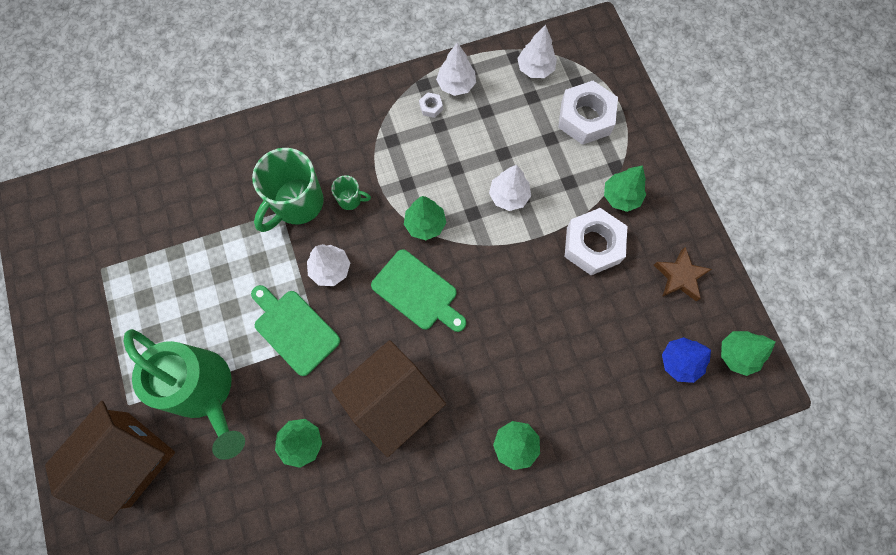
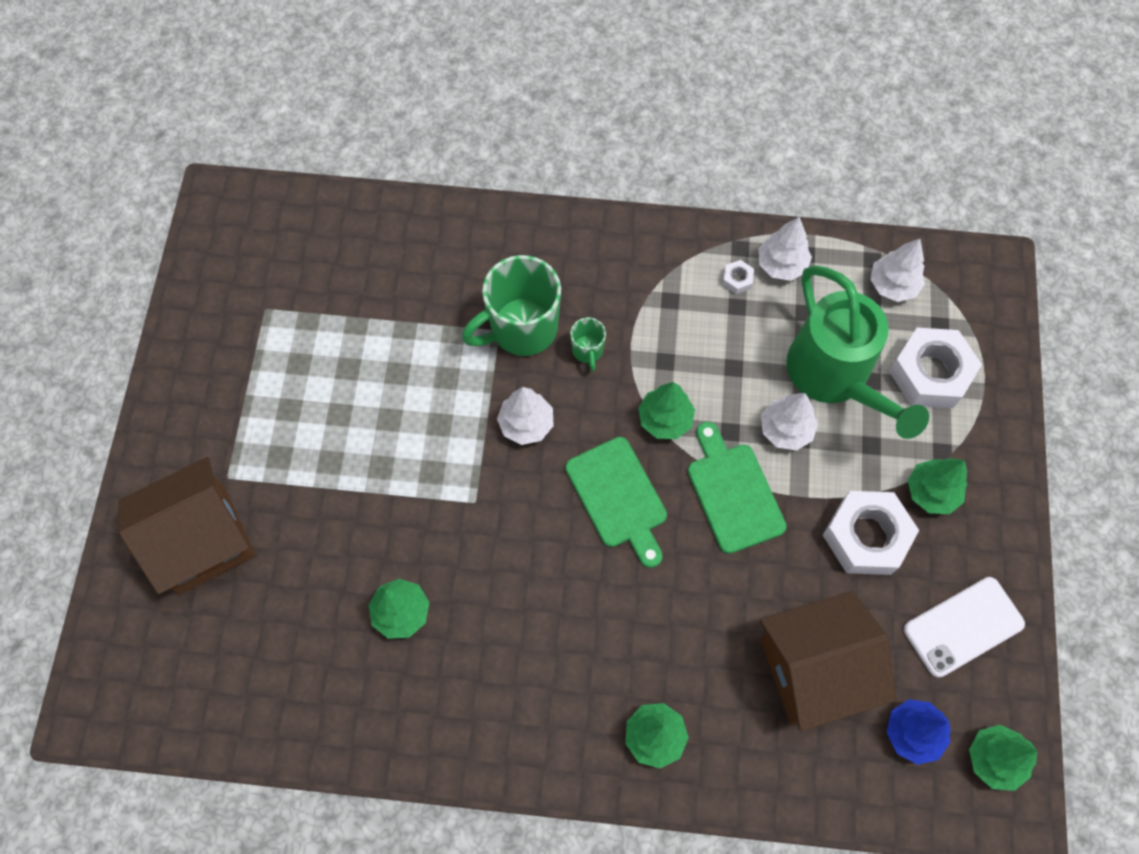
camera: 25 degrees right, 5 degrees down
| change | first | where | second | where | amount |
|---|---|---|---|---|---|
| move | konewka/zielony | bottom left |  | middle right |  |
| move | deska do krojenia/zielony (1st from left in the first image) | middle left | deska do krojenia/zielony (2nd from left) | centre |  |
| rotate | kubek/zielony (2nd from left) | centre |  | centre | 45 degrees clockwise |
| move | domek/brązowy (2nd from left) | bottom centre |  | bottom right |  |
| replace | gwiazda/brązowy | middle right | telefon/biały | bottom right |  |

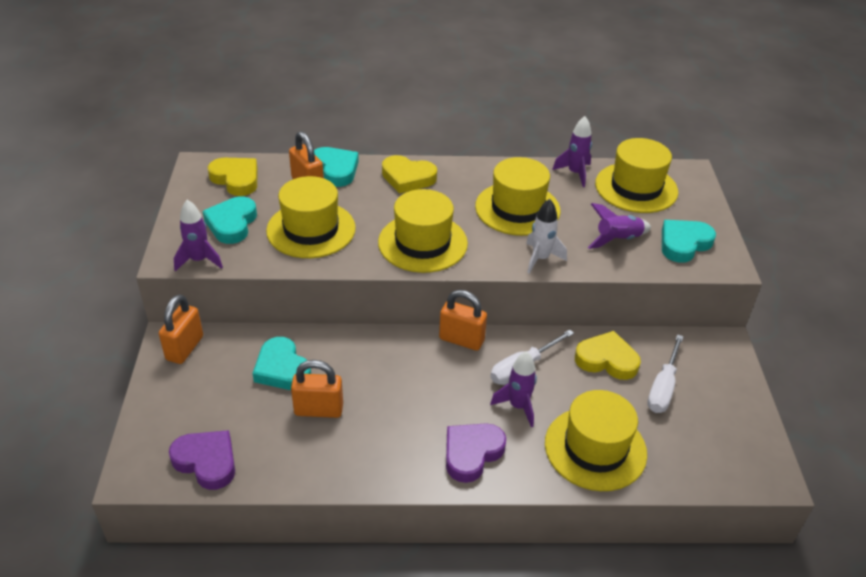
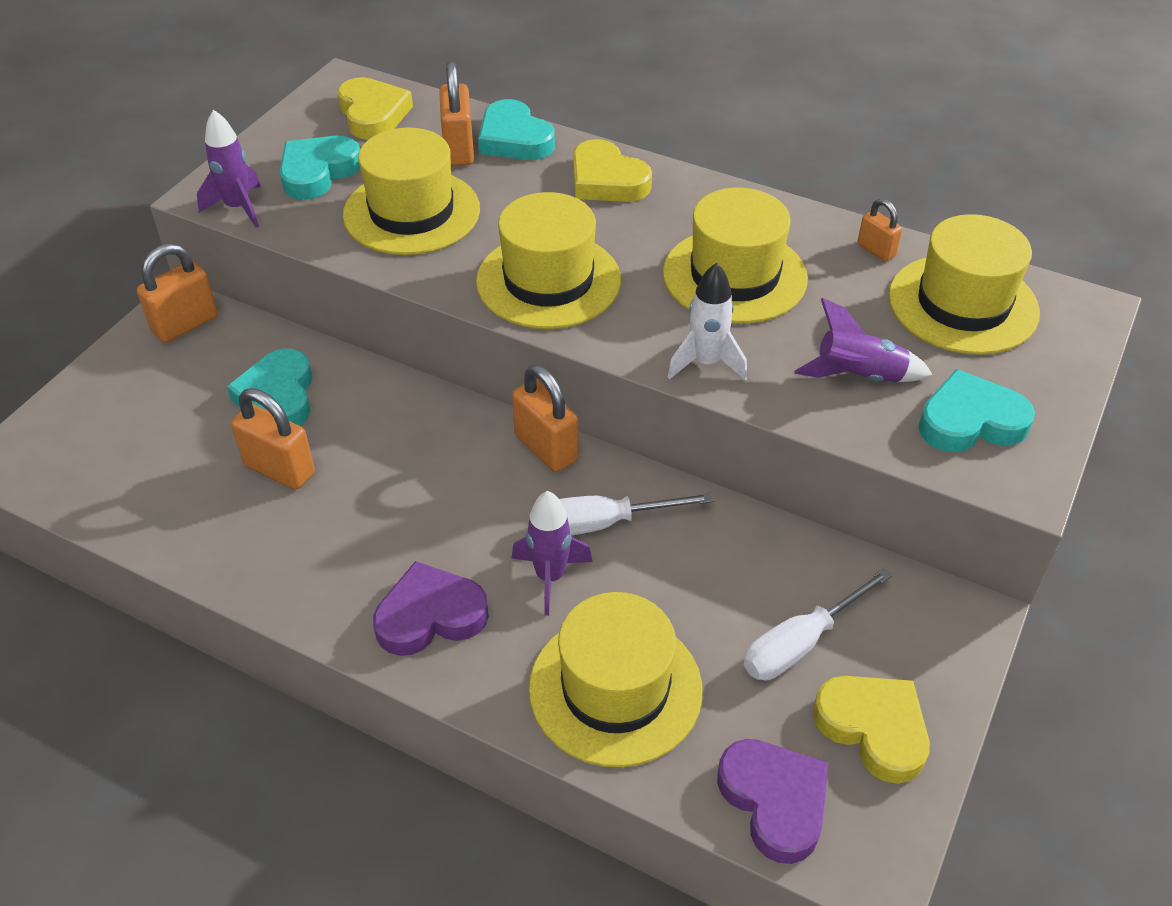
camera: 30 degrees right, 5 degrees up
| change | first | where | second | where | amount |
|---|---|---|---|---|---|
| move | serce/fioletowy (1st from left in the first image) | bottom left | serce/fioletowy (2nd from left) | bottom centre |  |
| rotate | serce/turkusowy (3rd from left) | top centre |  | top centre | 150 degrees clockwise |
| replace | rakieta/fioletowy (3rd from left) | top centre | kłódka/pomarańczowy (5th from left) | top right |  |
| move | serce/żółty (3rd from left) | middle right |  | bottom right |  |

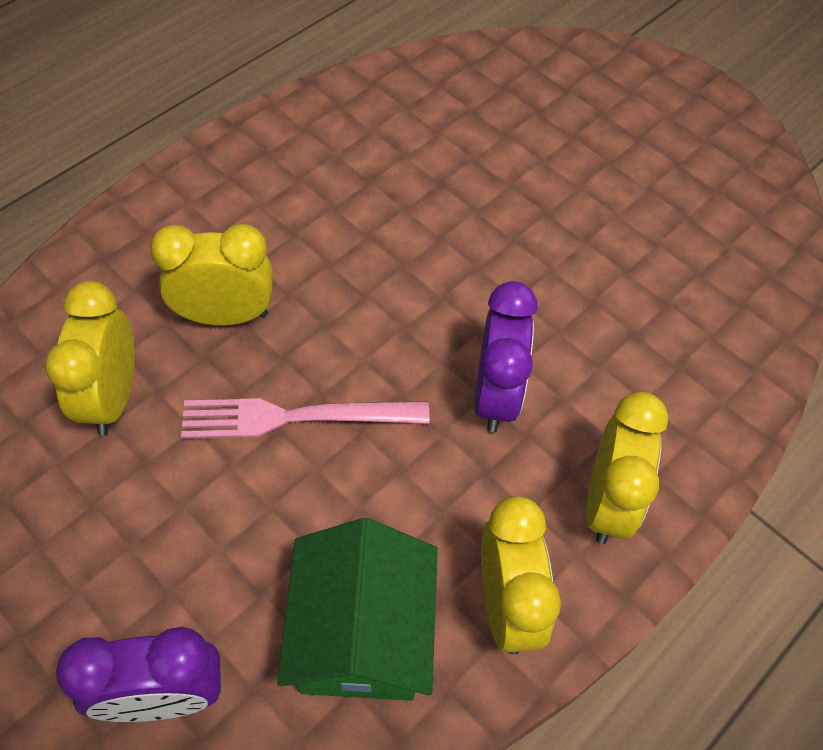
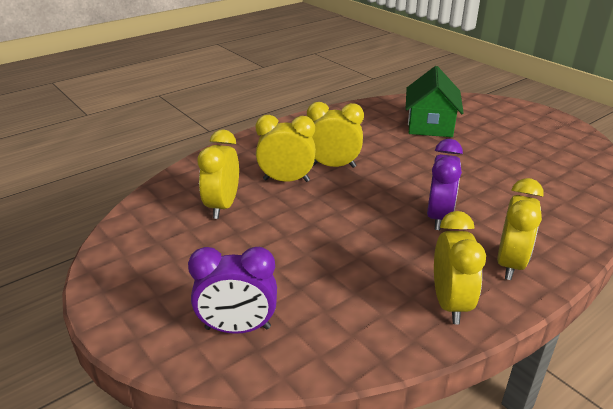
camera: 10 degrees right, 25 degrees down
| change | first | where | second | where | amount |
|---|---|---|---|---|---|
| delete | widelec/różowy | centre |  |  |  |
| move | domek/zielony | bottom centre |  | top right |  |
| insert |  |  | budzik/żółty (3rd from left) | top centre |  |

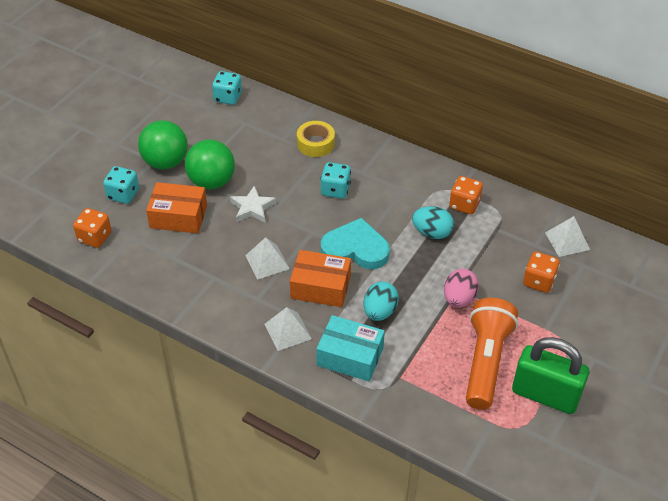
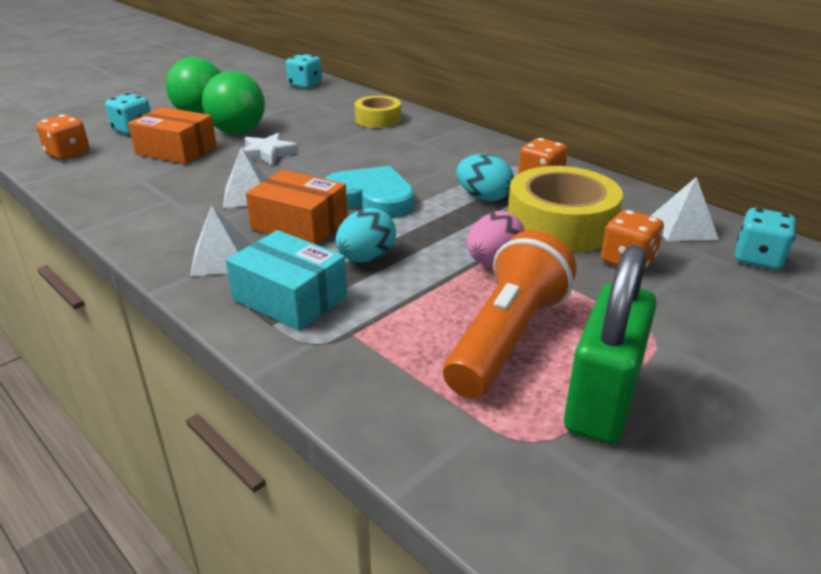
camera: 15 degrees right, 15 degrees down
| change | first | where | second | where | amount |
|---|---|---|---|---|---|
| move | kostka do gry/turkusowy (3rd from left) | centre |  | middle right |  |
| rotate | kłódka/zielony | bottom right |  | middle right | 75 degrees clockwise |
| insert |  |  | taśma klejąca/żółty (2nd from left) | middle right |  |

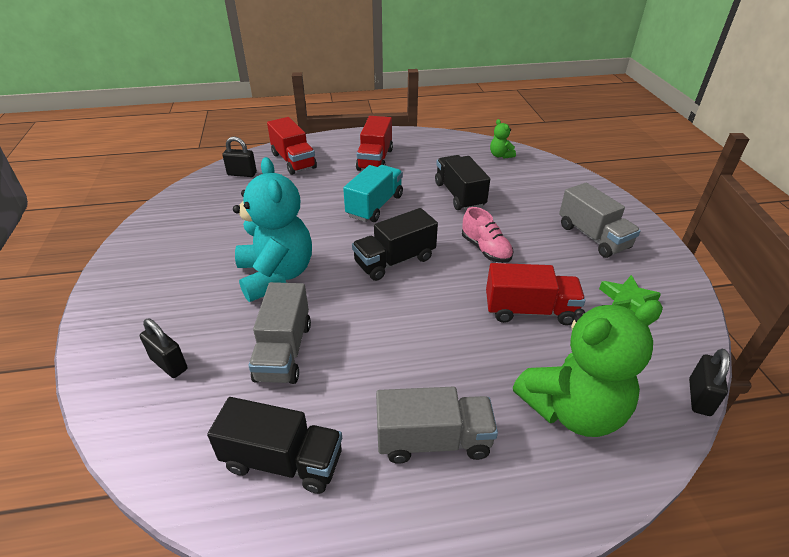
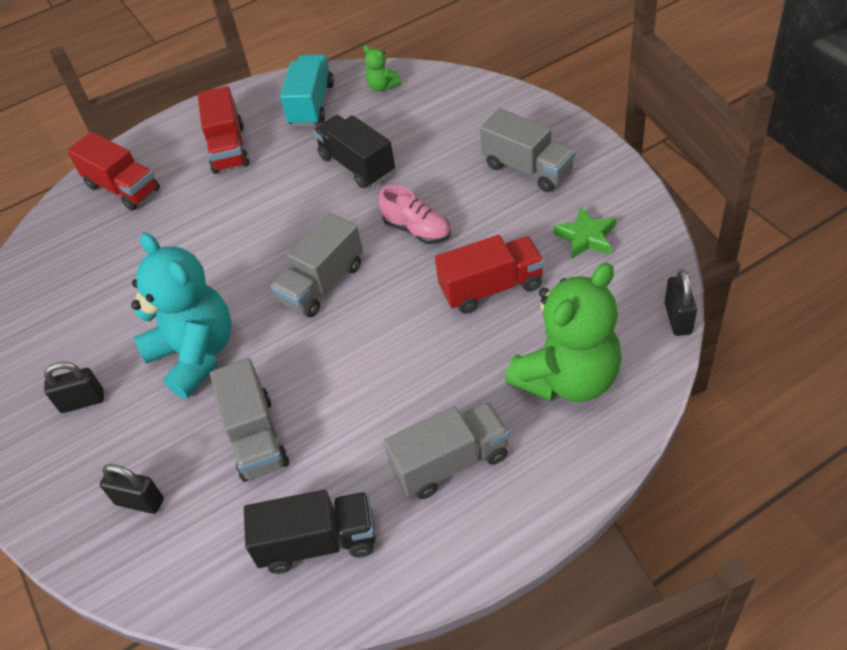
camera: 15 degrees left, 10 degrees up
| change | first | where | second | where | amount |
|---|---|---|---|---|---|
| move | kłódka/czarny (2nd from left in the first image) | top left | kłódka/czarny (1st from left) | middle left |  |
| move | ciężarówka/turkusowy | centre |  | top centre |  |
| recolor | ciężarówka/czarny (2nd from left) | centre | ciężarówka/szary (2nd from left) | centre |  |

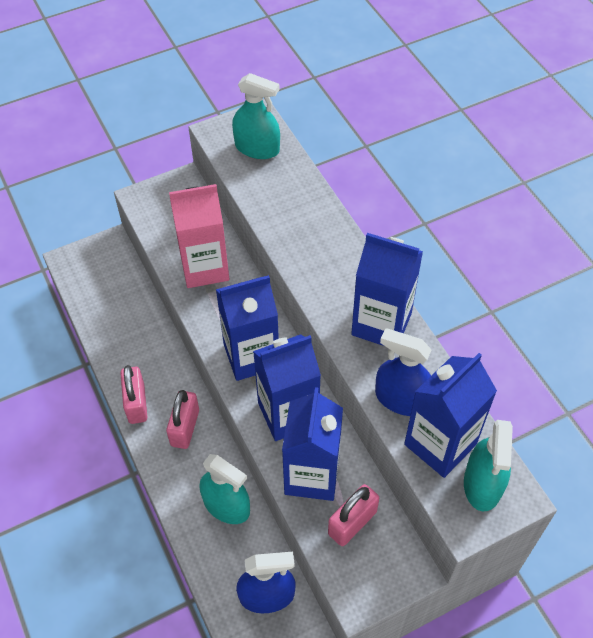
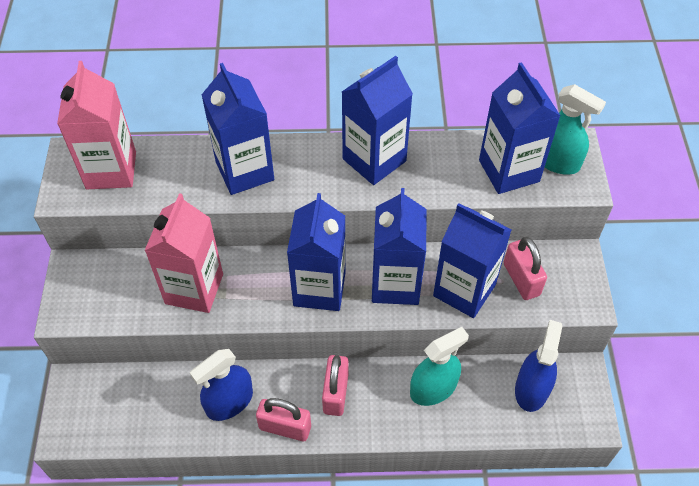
camera: 65 degrees left, 0 degrees up
| change | first | where | second | where | amount |
|---|---|---|---|---|---|
| rotate | kłódka/różowy (2nd from left) | middle left |  | bottom centre | 60 degrees clockwise |
| replace | spryskiwacz/turkusowy (2nd from left) | top centre | karton mleka/różowy (1st from left) | top left |  |
| move | spryskiwacz/niebieski (2nd from left in the first image) | middle right | spryskiwacz/niebieski (1st from left) | bottom left |  |
| insert |  |  | karton mleka/niebieski (1st from left) | top centre |  |

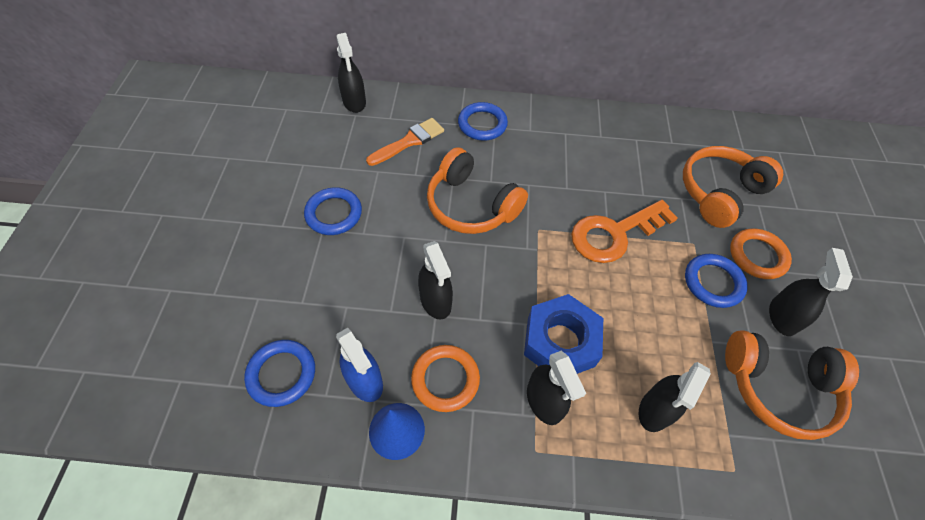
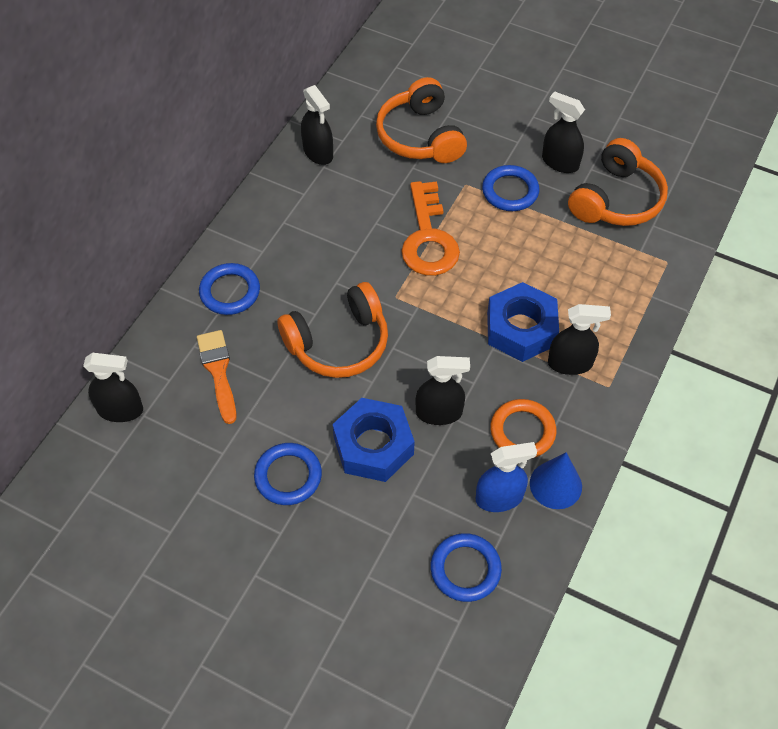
camera: 65 degrees left, 0 degrees up
| change | first | where | second | where | amount |
|---|---|---|---|---|---|
| move | spryskiwacz/czarny (4th from left in the first image) | bottom right | spryskiwacz/czarny (2nd from left) | top centre |  |
| delete | pierścień/pomarańczowy (2nd from left) | middle right |  |  |  |
| insert |  |  | nakrętka/niebieski (1st from left) | centre |  |

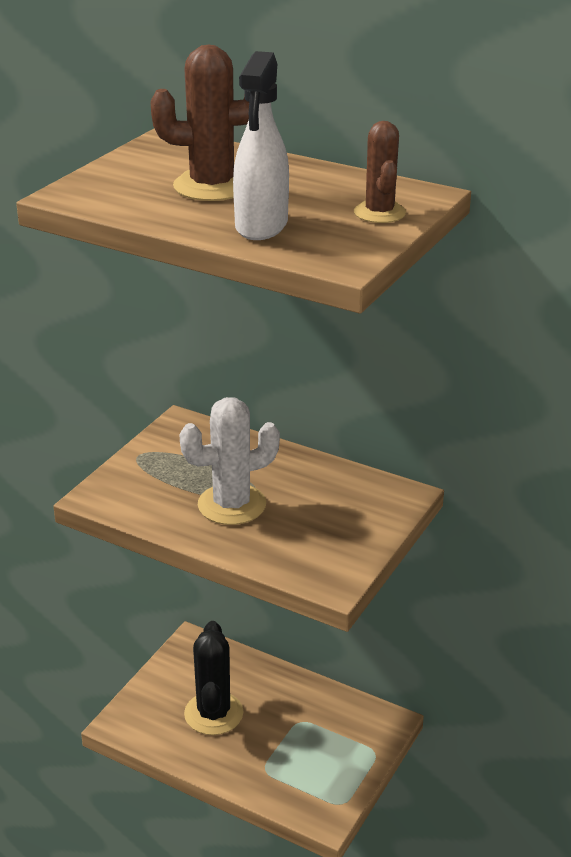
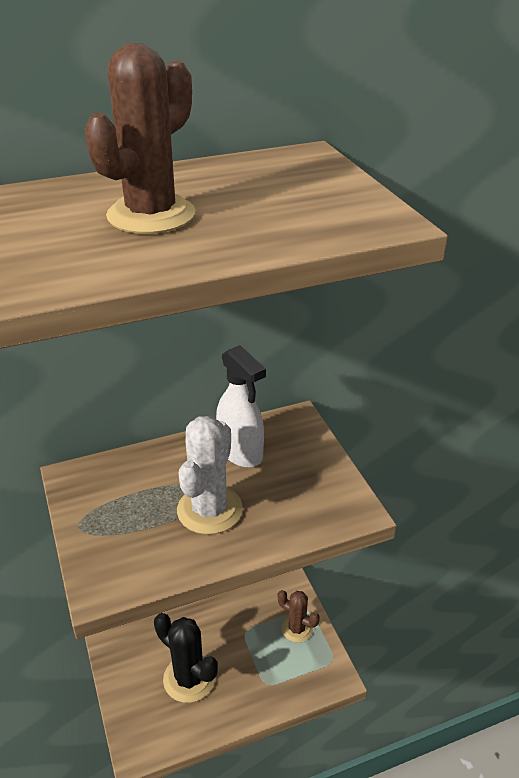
camera: 50 degrees left, 5 degrees up
| change | first | where | second | where | amount |
|---|---|---|---|---|---|
| move | spryskiwacz/biały | top centre |  | centre |  |
| move | kaktus/brązowy (2nd from left) | top centre |  | bottom centre |  |

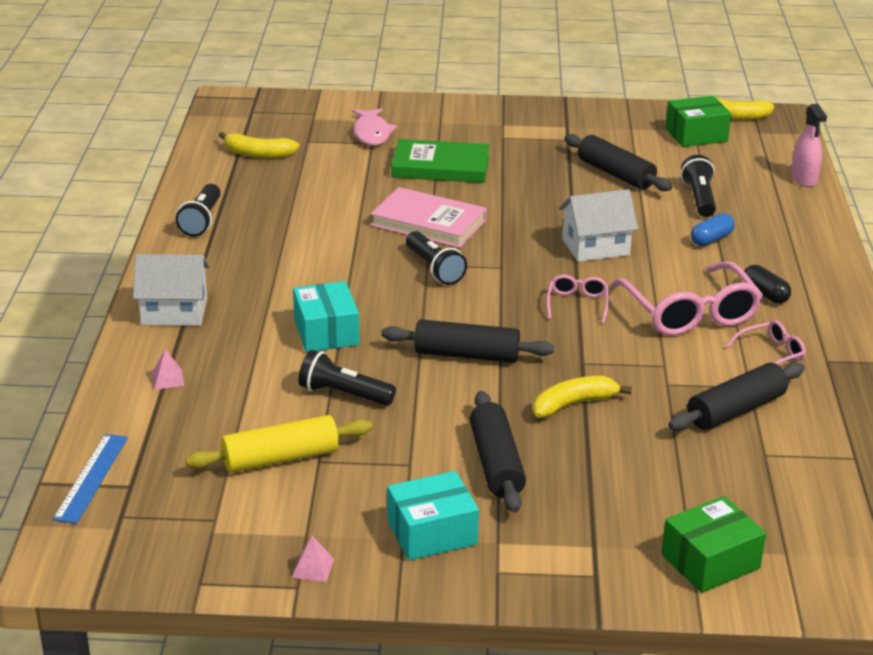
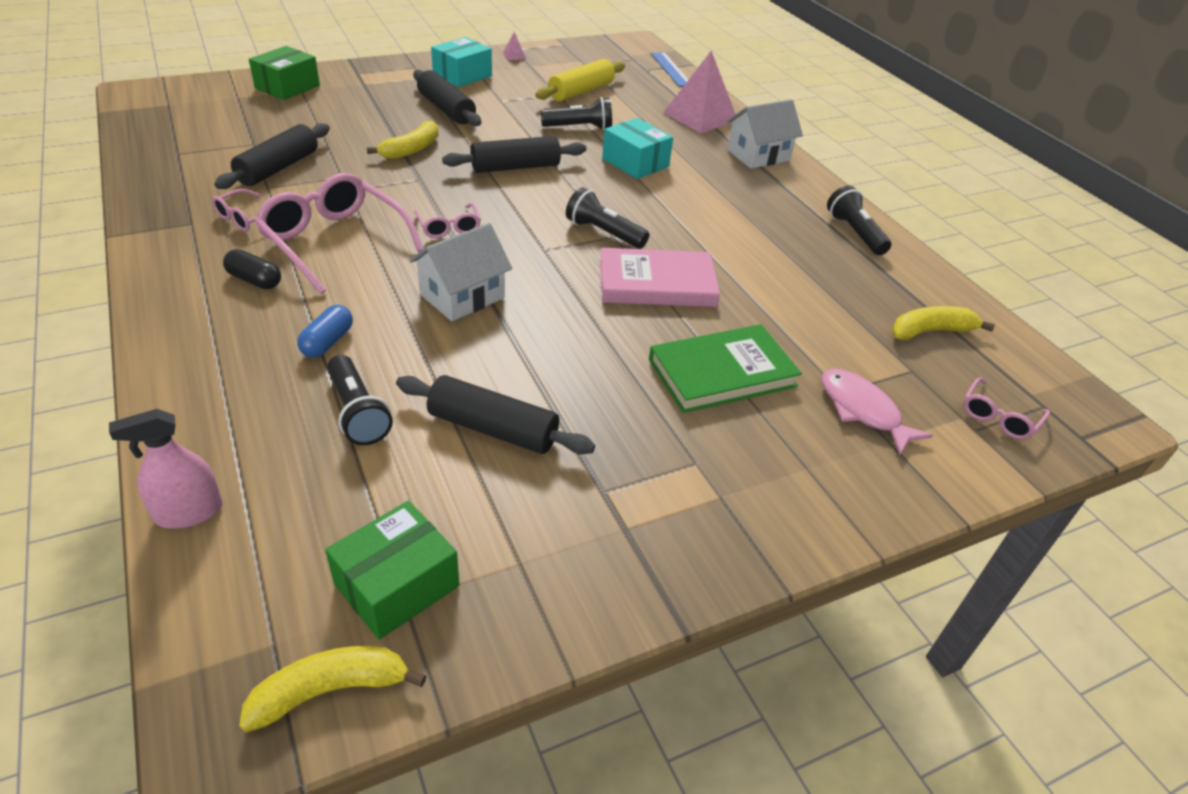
camera: 150 degrees right, 10 degrees up
| change | first | where | second | where | amount |
|---|---|---|---|---|---|
| resize | piramida/różowy (1st from left in the first image) | middle left | piramida/różowy (2nd from left) | top centre | x2.50 |
| rotate | spryskiwacz/różowy | top right |  | middle left | 75 degrees counterclockwise |
| insert |  |  | okulary/różowy (4th from left) | middle right |  |

